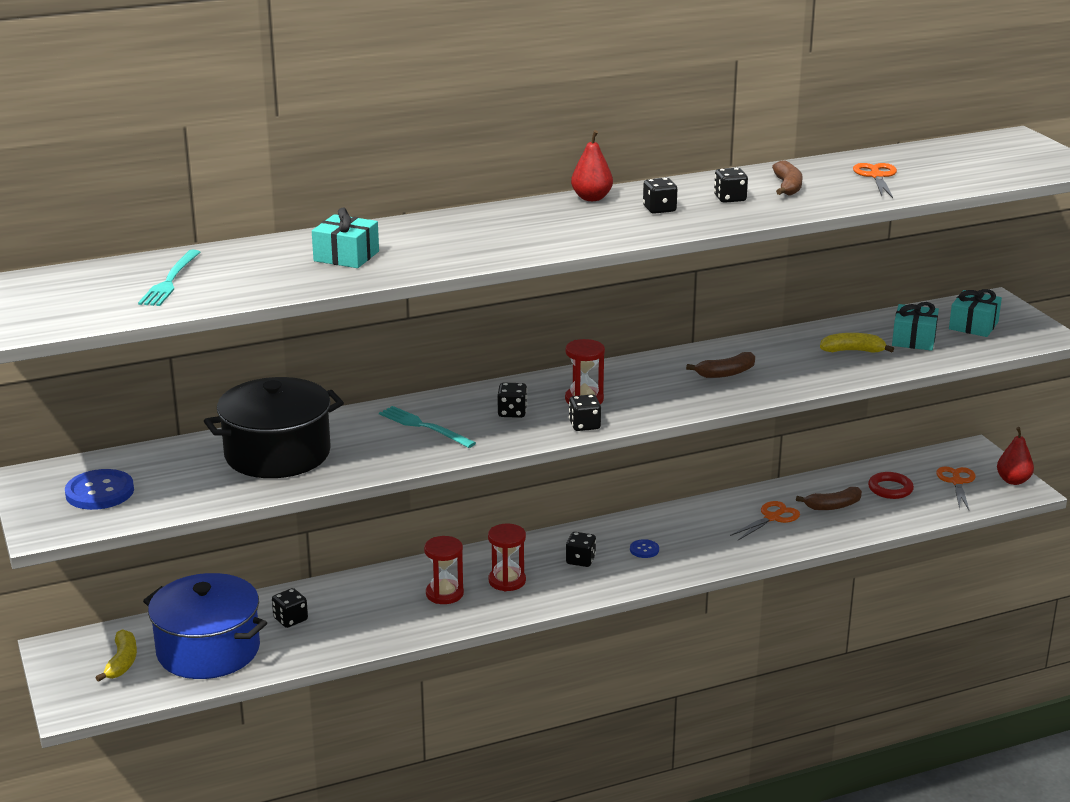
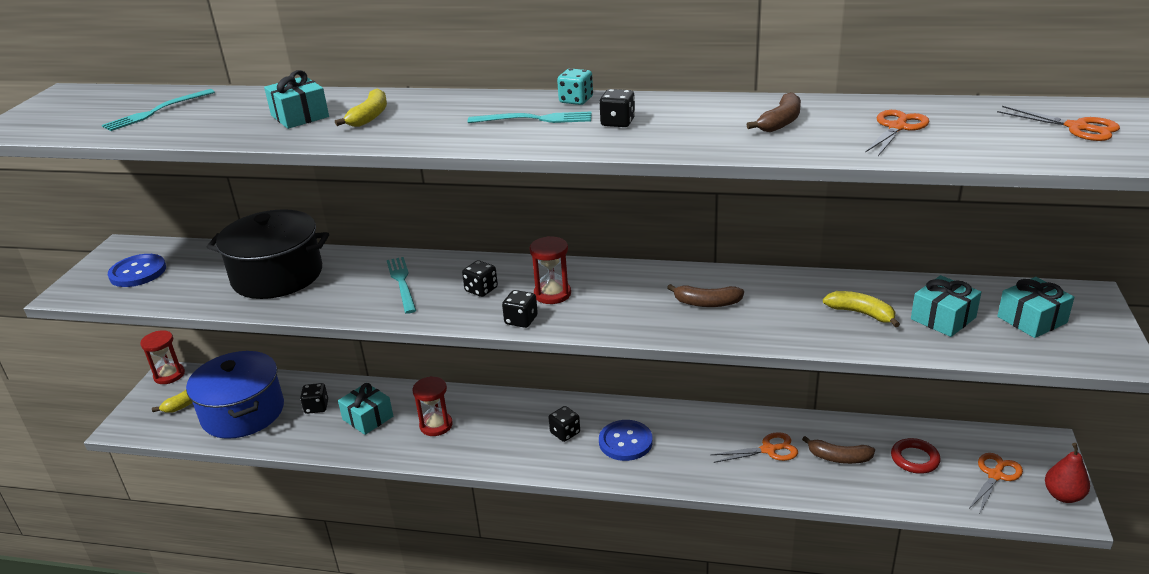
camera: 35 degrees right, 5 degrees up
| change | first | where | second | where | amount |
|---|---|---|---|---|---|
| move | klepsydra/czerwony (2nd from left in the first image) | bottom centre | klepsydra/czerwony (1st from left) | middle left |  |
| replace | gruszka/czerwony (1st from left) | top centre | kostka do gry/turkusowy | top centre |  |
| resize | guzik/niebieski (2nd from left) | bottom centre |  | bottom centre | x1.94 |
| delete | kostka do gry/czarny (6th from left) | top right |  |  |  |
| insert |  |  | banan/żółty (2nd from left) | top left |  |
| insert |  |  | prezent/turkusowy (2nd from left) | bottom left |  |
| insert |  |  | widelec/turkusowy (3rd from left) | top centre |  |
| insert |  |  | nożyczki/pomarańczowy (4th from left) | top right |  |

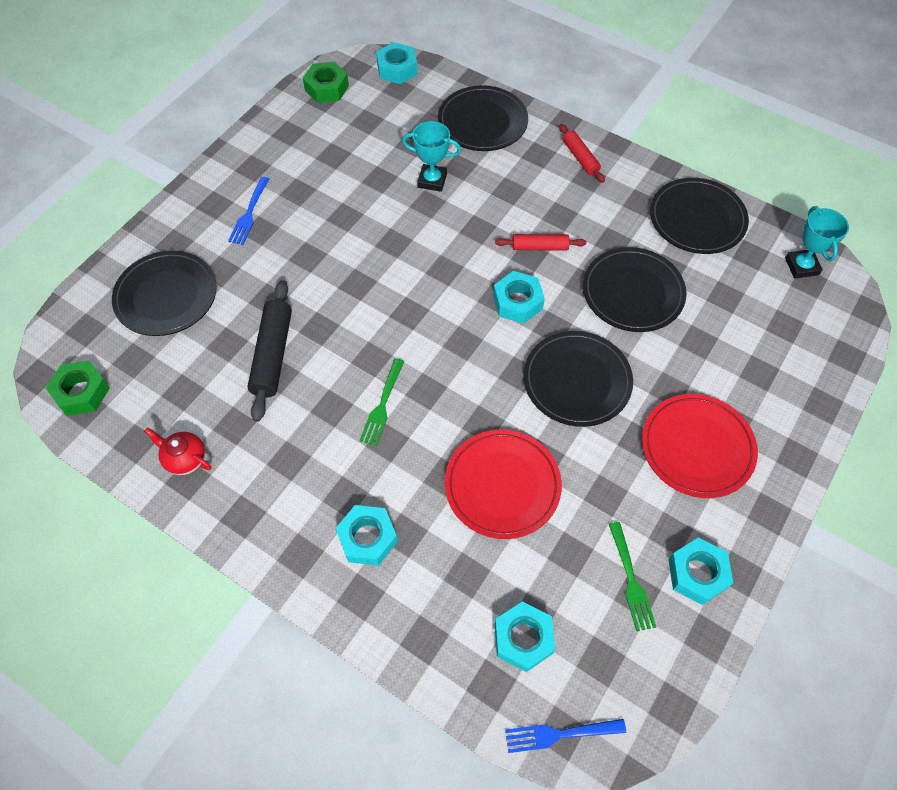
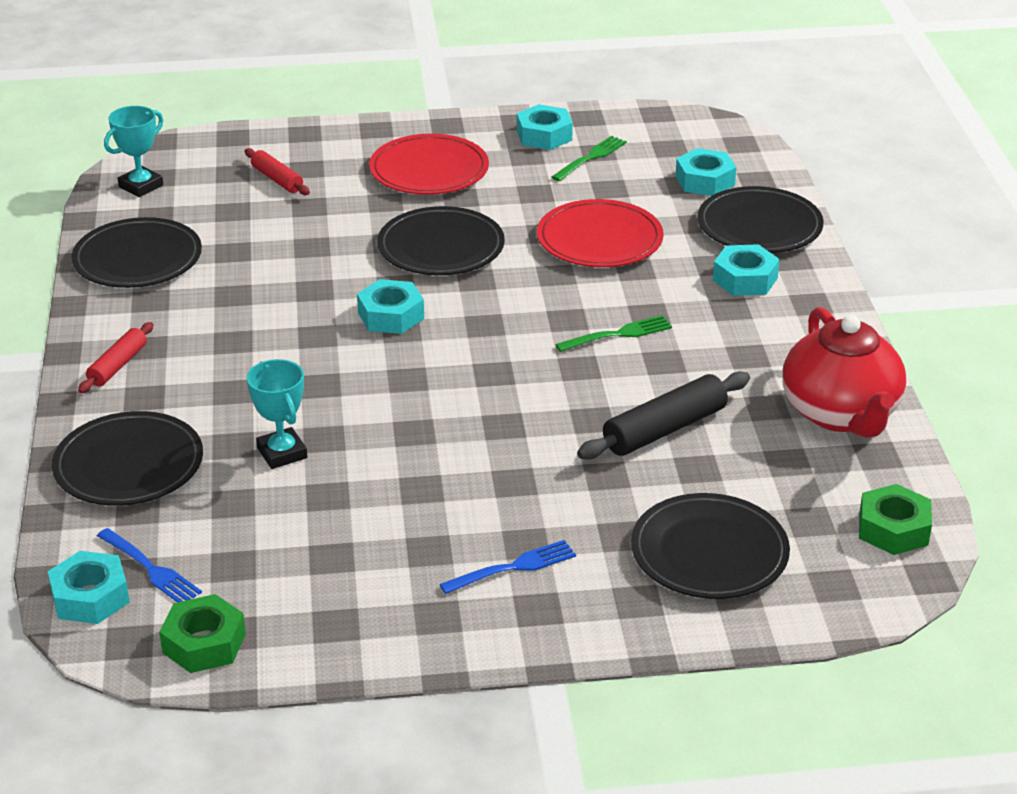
camera: 130 degrees left, 25 degrees down
| change | first | where | second | where | amount |
|---|---|---|---|---|---|
| resize | imbryk/czerwony | middle left |  | middle right | x2.17 |
| move | wałek do ciasta/czerwony (1st from left in the first image) | top centre | wałek do ciasta/czerwony (2nd from left) | top left |  |
| move | widelec/niebieski (2nd from left in the first image) | bottom centre | widelec/niebieski (1st from left) | bottom left |  |
| move | talerz/czarny (4th from left in the first image) | middle right | talerz/czarny (5th from left) | top right |  |

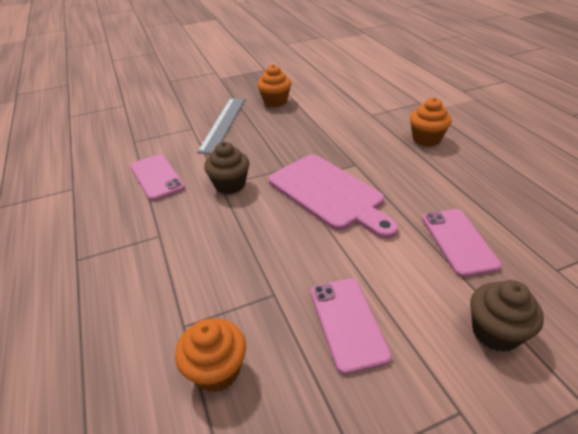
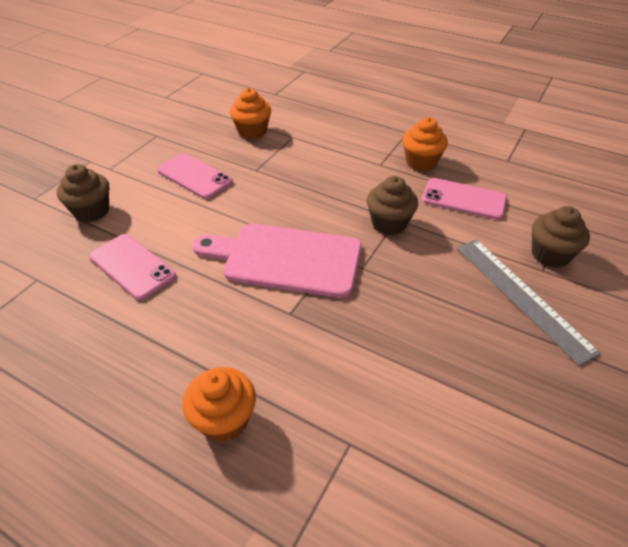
camera: 140 degrees right, 5 degrees up
| change | first | where | second | where | amount |
|---|---|---|---|---|---|
| move | muffinka/pomarańczowy (2nd from left in the first image) | top centre | muffinka/pomarańczowy (3rd from left) | top right |  |
| insert |  |  | muffinka/brązowy (3rd from left) | middle right |  |

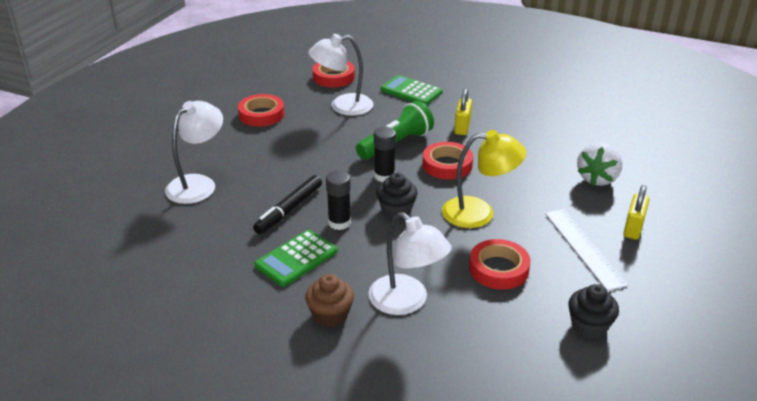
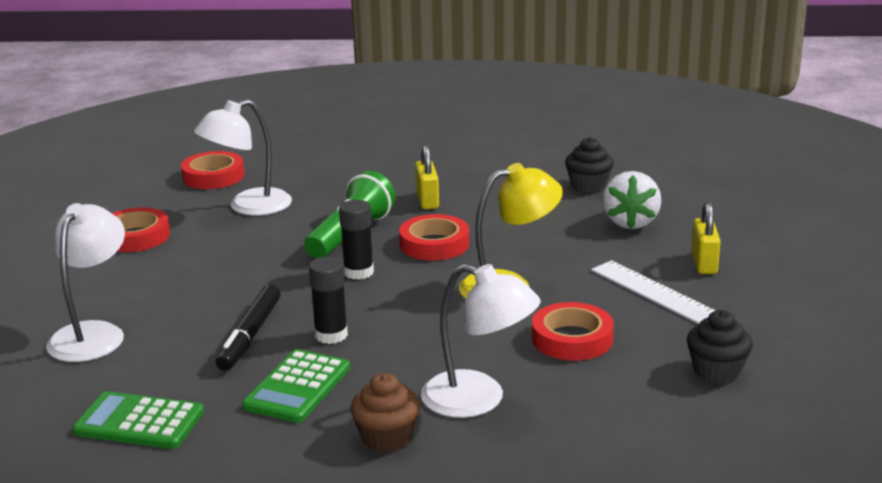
camera: 20 degrees left, 10 degrees down
| change | first | where | second | where | amount |
|---|---|---|---|---|---|
| move | muffinka/czarny (1st from left) | centre |  | middle right |  |
| move | kalkulator/zielony (2nd from left in the first image) | top centre | kalkulator/zielony (1st from left) | bottom left |  |

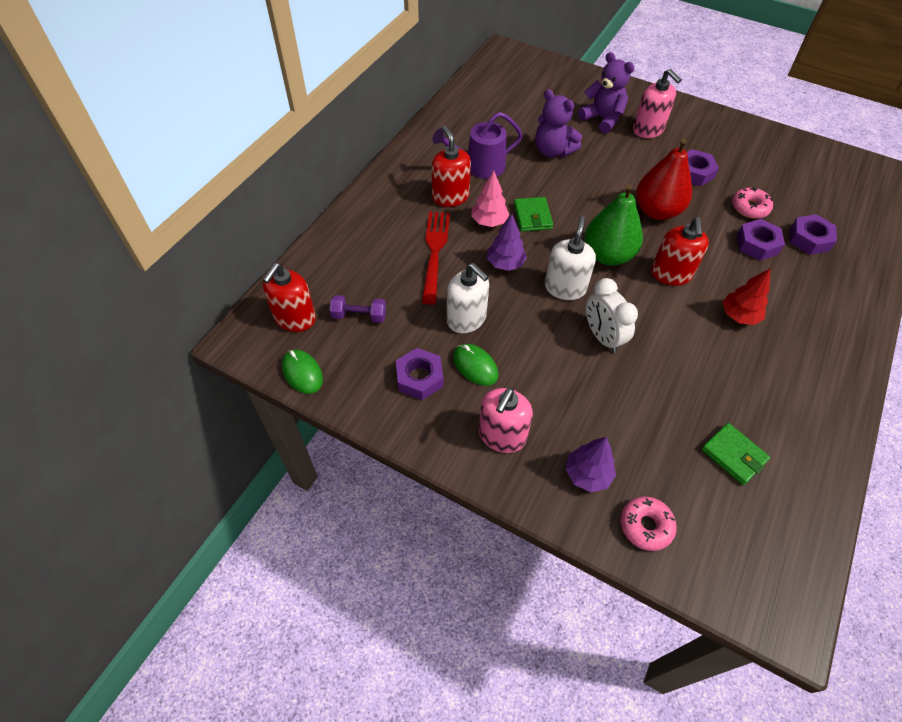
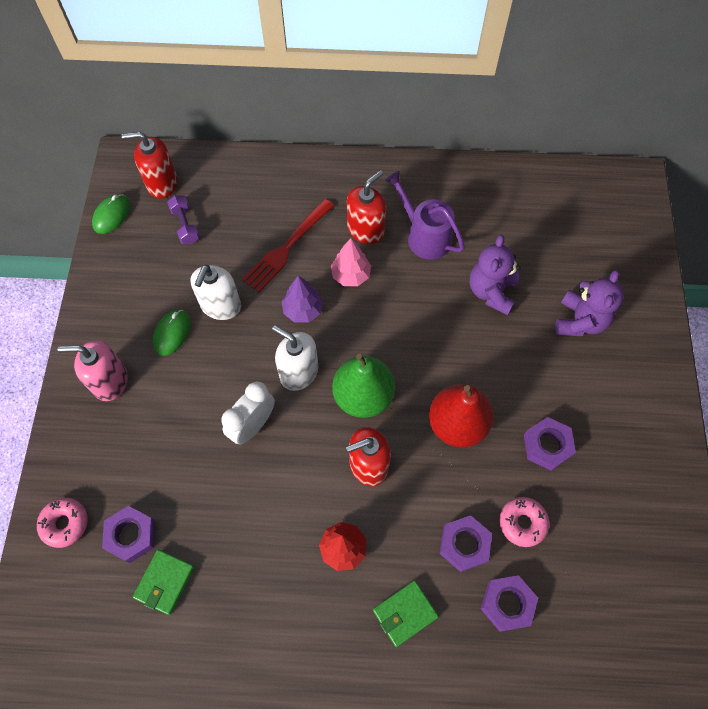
camera: 65 degrees right, 10 degrees up
| change | first | where | second | where | amount |
|---|---|---|---|---|---|
| move | nakrętka/fioletowy (1st from left) | centre |  | bottom left |  |
| rotate | widelec/czerwony | centre |  | centre | 150 degrees clockwise |
| move | portfel/zielony (1st from left in the first image) | top centre | portfel/zielony (2nd from left) | bottom centre |  |
| rotate | dozownik mydła/biały (2nd from left) | centre |  | centre | 135 degrees counterclockwise |
| delete | drzewko/fioletowy (2nd from left) | centre |  |  |  |
| delete | dozownik mydła/różowy (2nd from left) | top right |  |  |  |

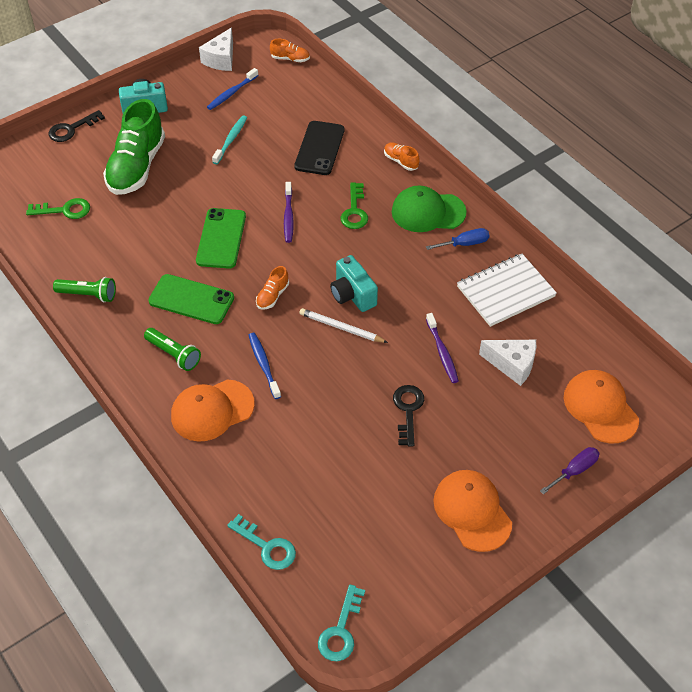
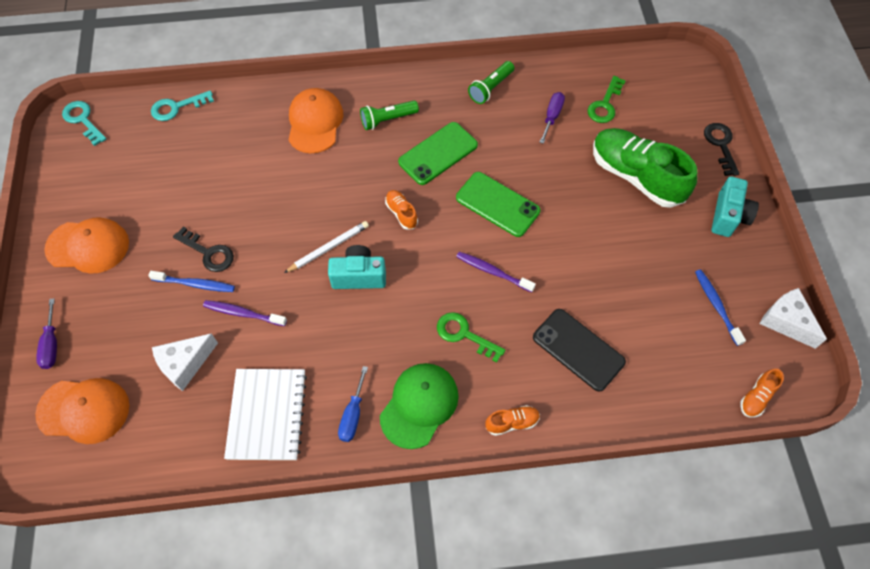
camera: 120 degrees right, 10 degrees up
| change | first | where | second | where | amount |
|---|---|---|---|---|---|
| delete | szczoteczka do zębów/turkusowy | top left |  |  |  |
| move | szczoteczka do zębów/niebieski (2nd from left in the first image) | centre | szczoteczka do zębów/niebieski (1st from left) | middle left |  |
| insert |  |  | śrubokręt/fioletowy (2nd from left) | top centre |  |

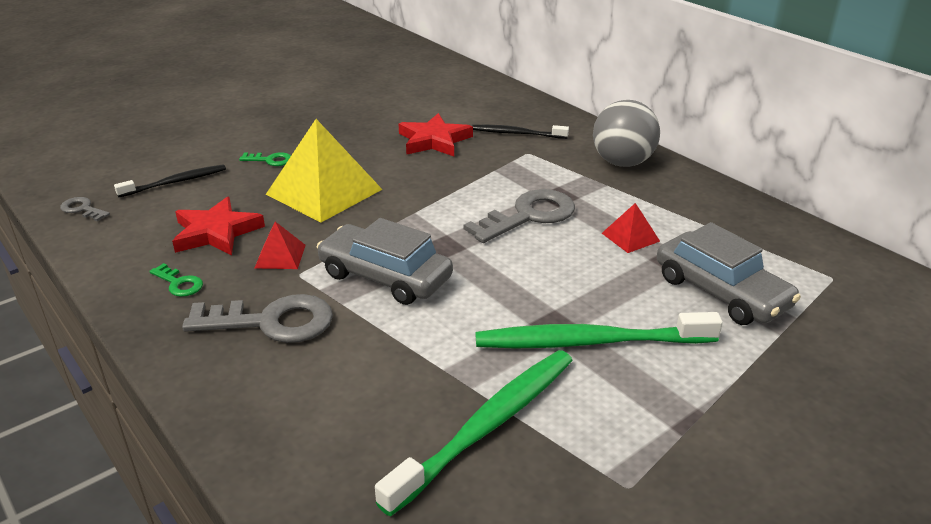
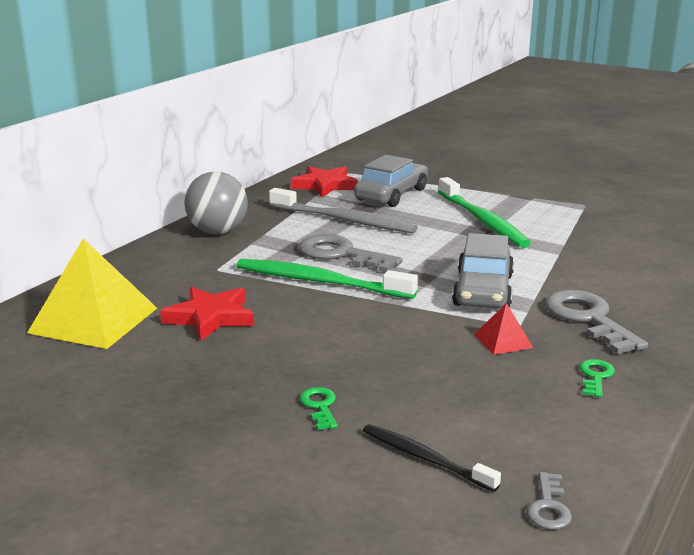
camera: 110 degrees left, 10 degrees down
| change | first | where | second | where | amount |
|---|---|---|---|---|---|
| move | gwiazda/czerwony (1st from left in the first image) | middle left | gwiazda/czerwony (2nd from left) | top centre |  |
| move | piramida/żółty | top centre |  | middle left |  |
| move | szczoteczka do zębów/zielony (1st from left) | bottom centre |  | centre |  |
| delete | szczoteczka do zębów/czarny (2nd from left) | top centre |  |  |  |
| replace | piramida/czerwony (2nd from left) | middle right | szczoteczka do zębów/szary | centre |  |

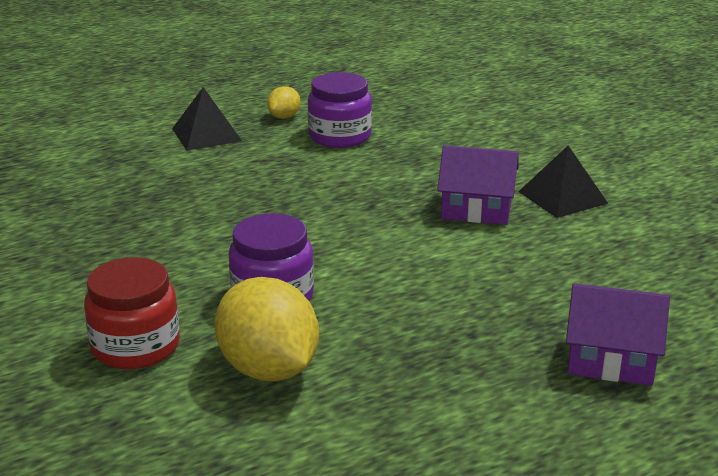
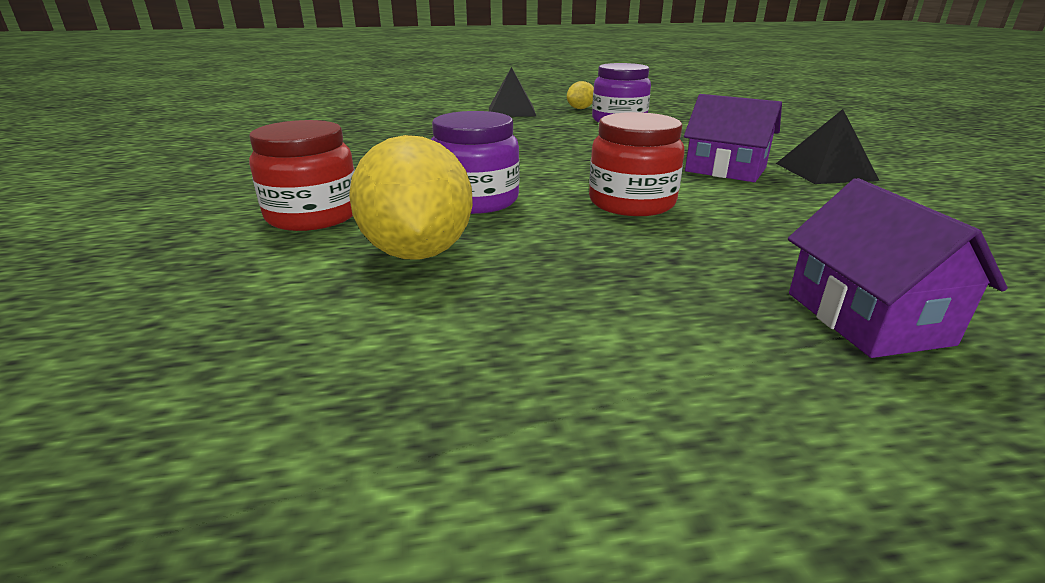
camera: 20 degrees right, 0 degrees up
| change | first | where | second | where | amount |
|---|---|---|---|---|---|
| rotate | domek/fioletowy (2nd from left) | bottom right |  | middle right | 45 degrees clockwise |
| insert |  |  | słoik/czerwony (2nd from left) | top centre |  |

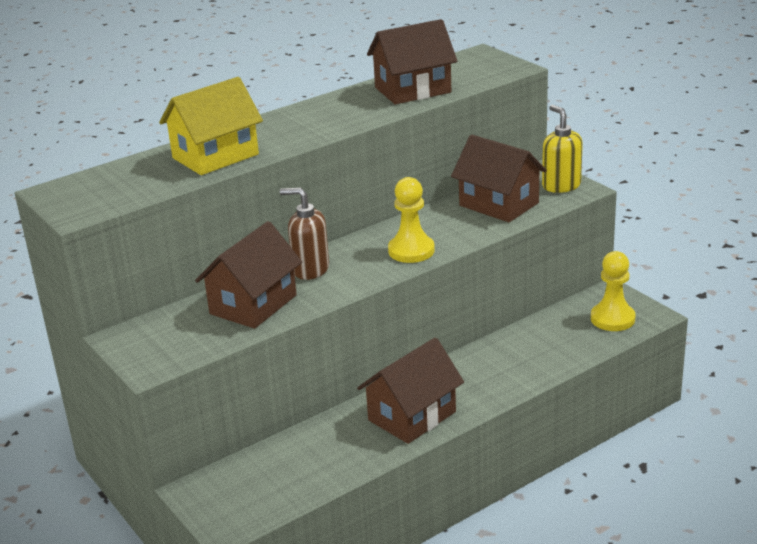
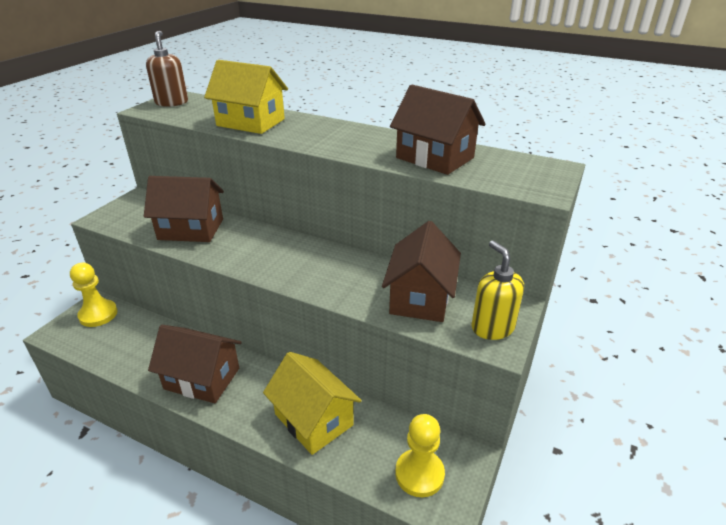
camera: 60 degrees right, 5 degrees up
| change | first | where | second | where | amount |
|---|---|---|---|---|---|
| move | dozownik mydła/brązowy | centre |  | top left |  |
| move | pionek/żółty (1st from left) | centre |  | middle left |  |
| rotate | dozownik mydła/żółty | top right |  | middle right | 60 degrees counterclockwise |
| insert |  |  | domek/żółty (2nd from left) | bottom centre |  |

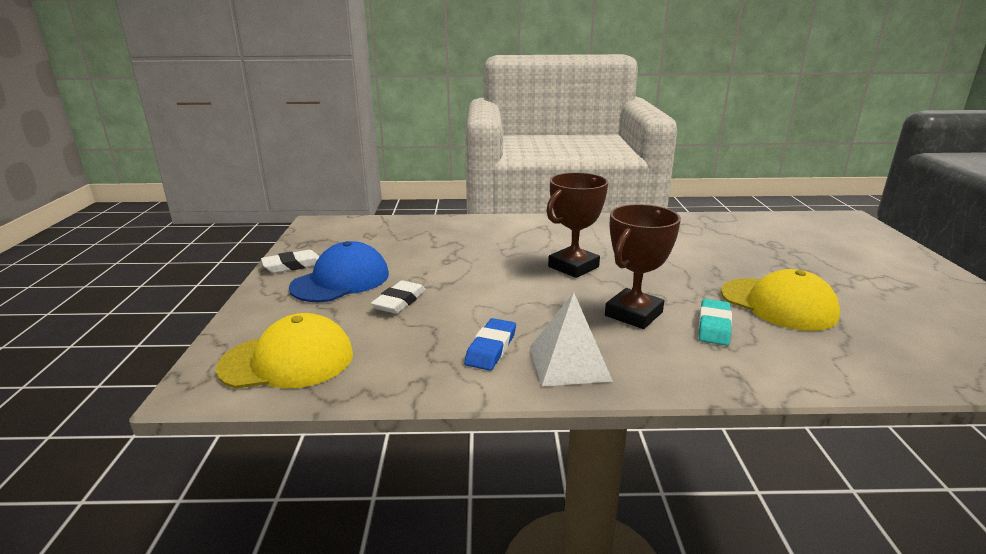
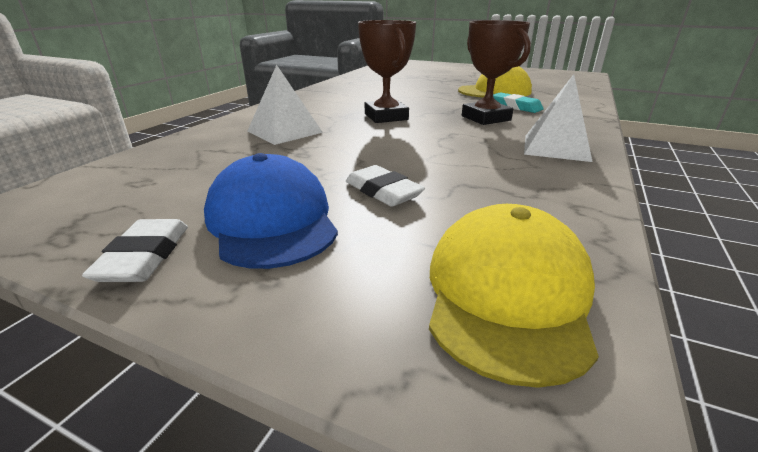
camera: 65 degrees left, 5 degrees up
| change | first | where | second | where | amount |
|---|---|---|---|---|---|
| delete | gumka do mazania/niebieski | centre |  |  |  |
| insert |  |  | piramida/biały (1st from left) | top centre |  |

